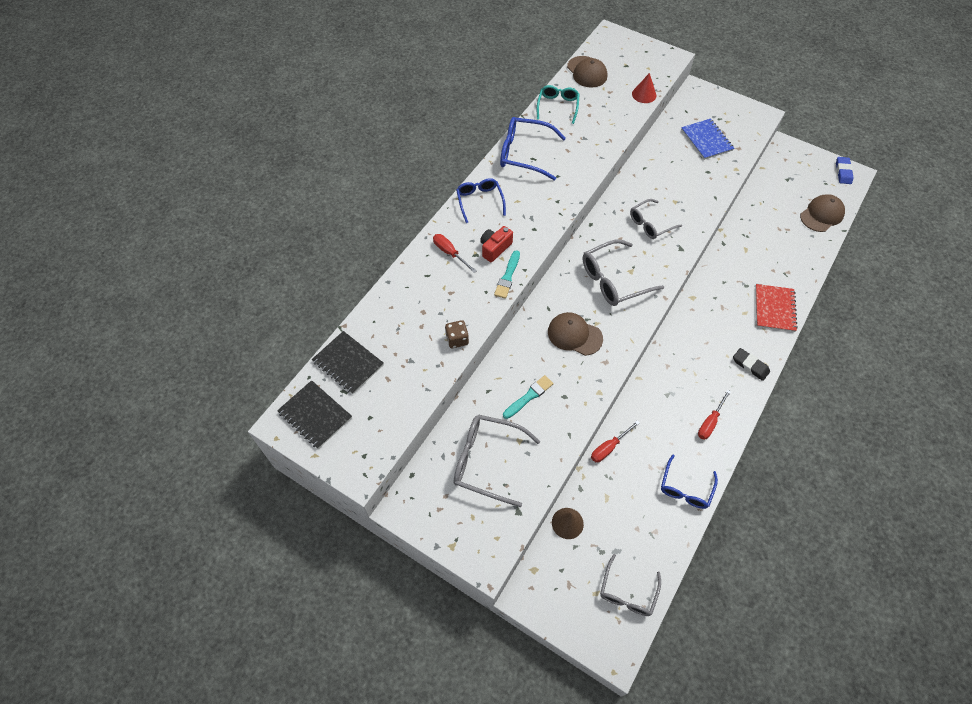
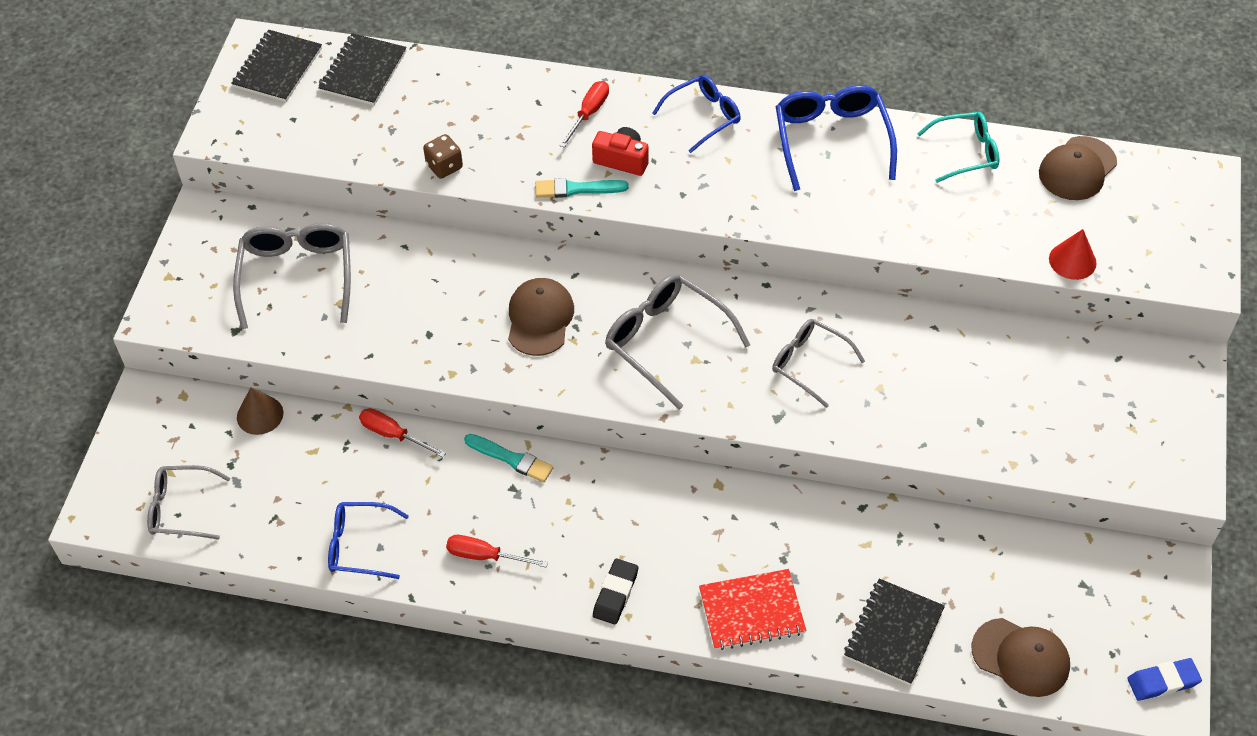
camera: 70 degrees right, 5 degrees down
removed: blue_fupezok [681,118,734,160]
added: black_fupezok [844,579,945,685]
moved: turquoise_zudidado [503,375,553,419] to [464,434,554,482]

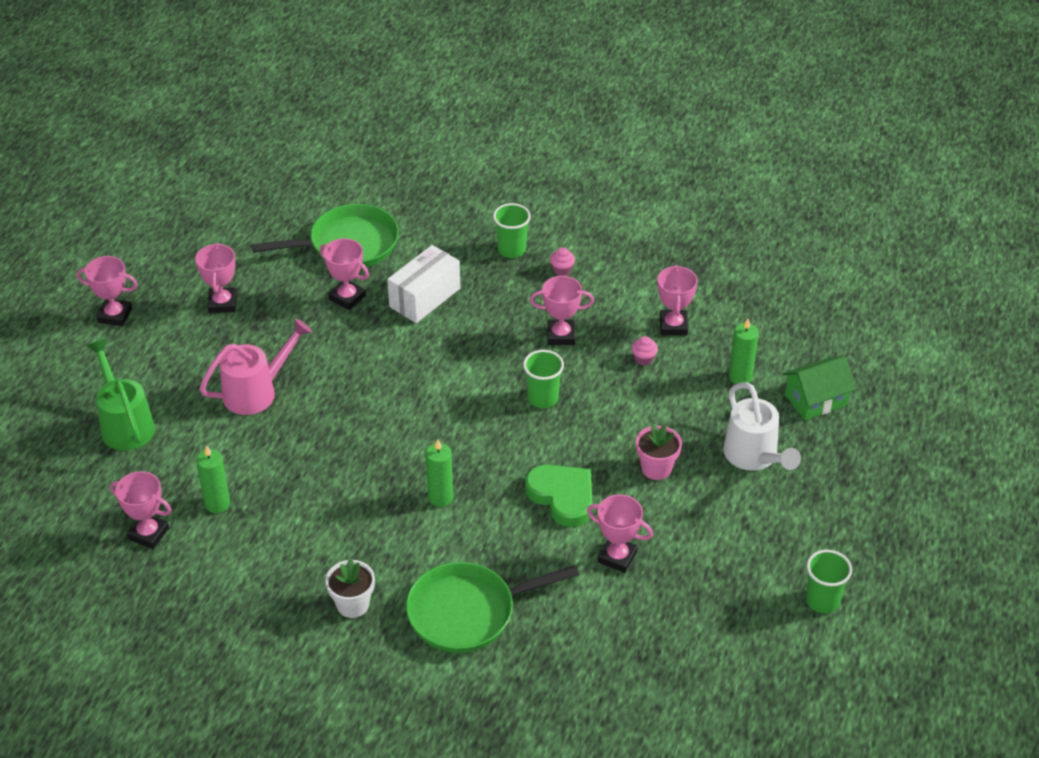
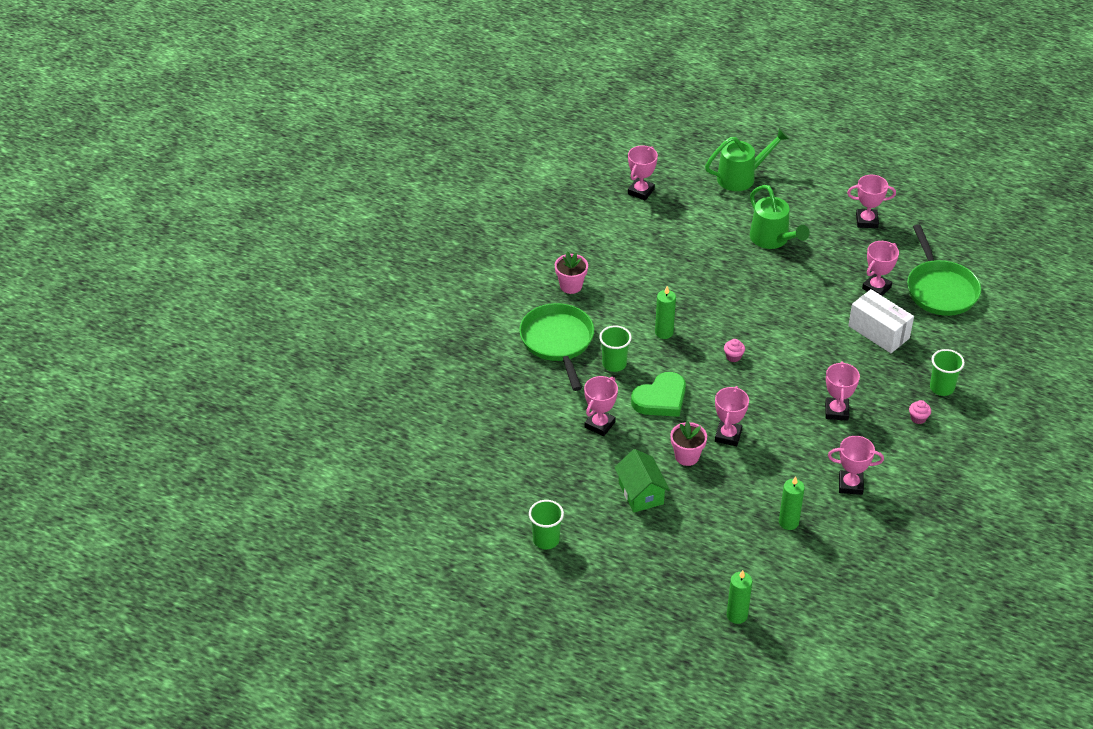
camera: 95 degrees right, 0 degrees up
removed: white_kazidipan [723,382,801,471]
moved: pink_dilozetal [77,256,138,326] to [715,386,749,446]; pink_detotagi [631,336,658,366] to [724,339,745,362]; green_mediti [523,350,564,408] to [599,326,632,372]; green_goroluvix [783,356,856,420] to [614,449,670,512]; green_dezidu [196,445,230,513] to [727,570,753,624]
recoloured: pink_kazidipan [200,319,312,415] to green_kazidipan [750,185,810,249]; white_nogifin [325,558,375,618] to pink_nogifin [555,252,588,294]

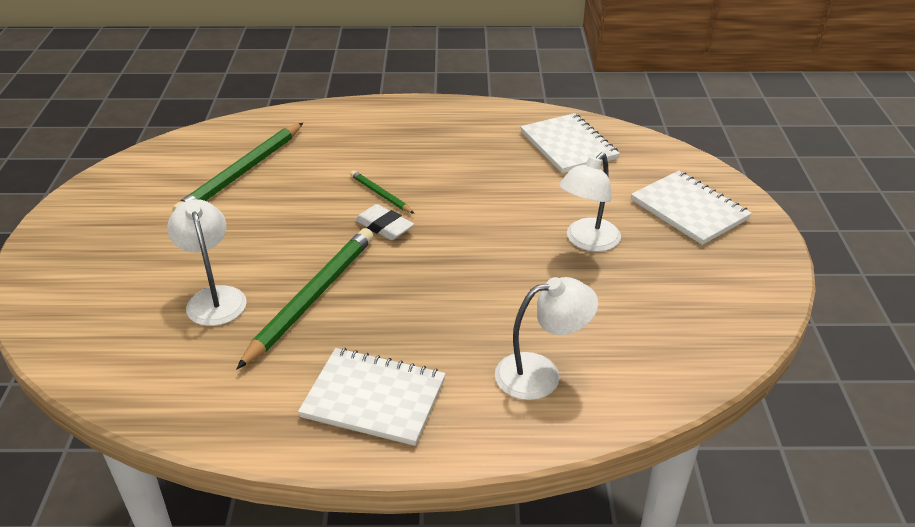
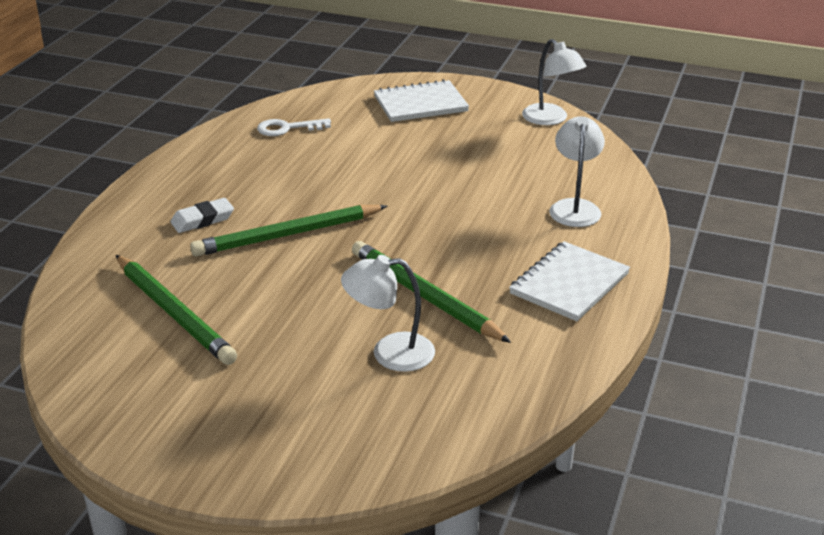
camera: 70 degrees left, 5 degrees down
moved: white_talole [559,153,621,252] to [522,39,587,125]; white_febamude [355,204,414,240] to [170,198,234,233]
replaced: white_fupezok [520,113,620,173] to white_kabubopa [257,118,331,136]
resized: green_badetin [350,170,415,214] = [190,205,387,257] x2.01

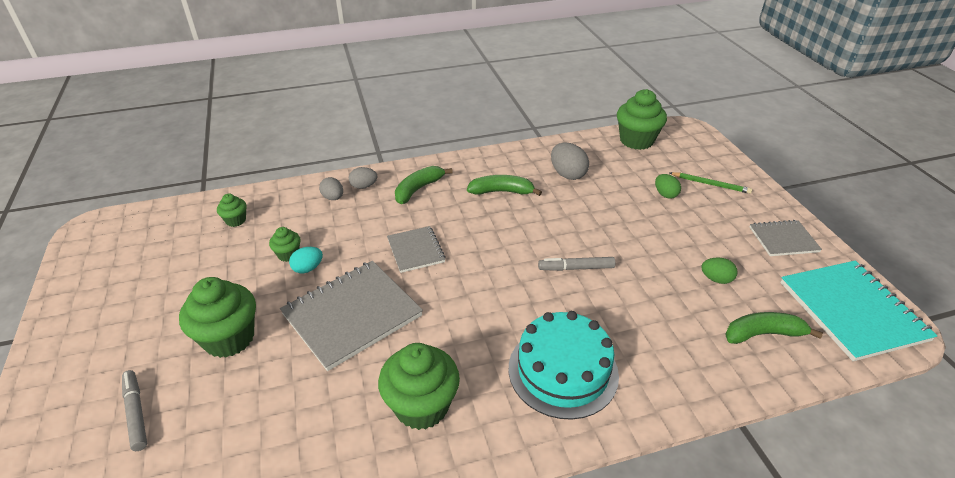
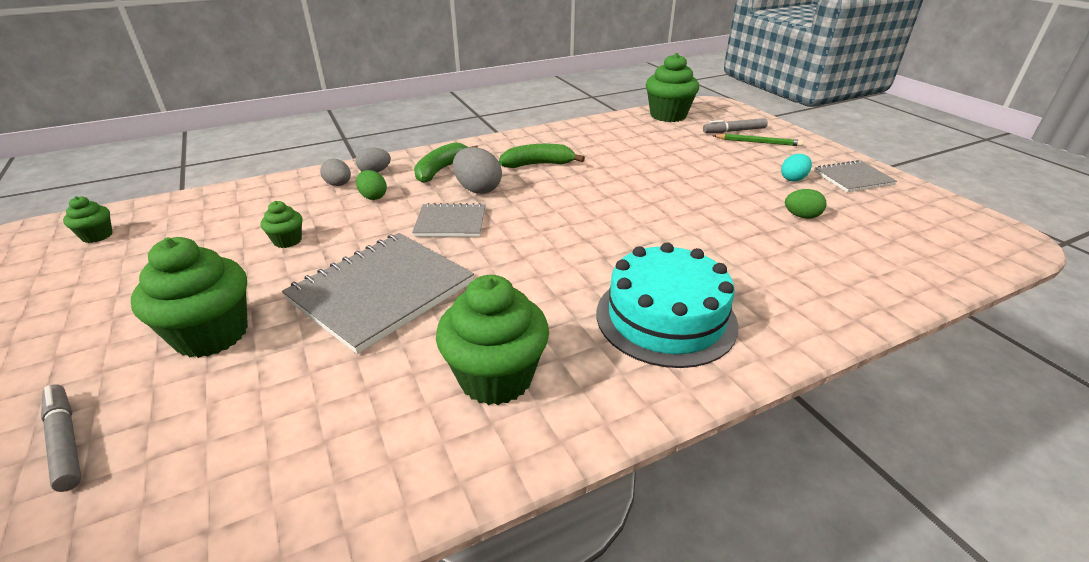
camera: 10 degrees left, 5 degrees down
removed: turquoise_fupezok [780,260,938,361]; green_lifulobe [725,312,823,344]
moved: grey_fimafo [551,143,589,180] to [453,147,502,194]; green_fimafo [655,174,681,199] to [356,170,387,200]; green_detotagi [217,194,247,227] to [63,196,113,243]; turquoise_fimafo [289,247,323,273] to [781,154,812,182]; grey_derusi [538,257,615,271] to [703,118,768,133]
turned: grey_fupezok [387,226,446,273] = [412,203,486,237] 60 degrees counterclockwise

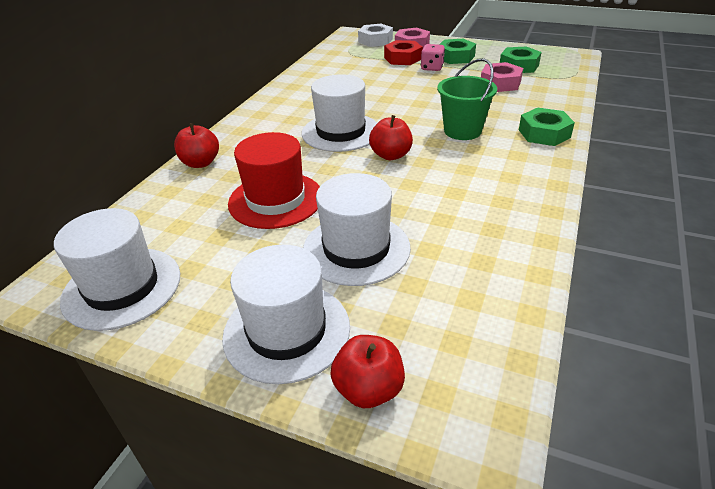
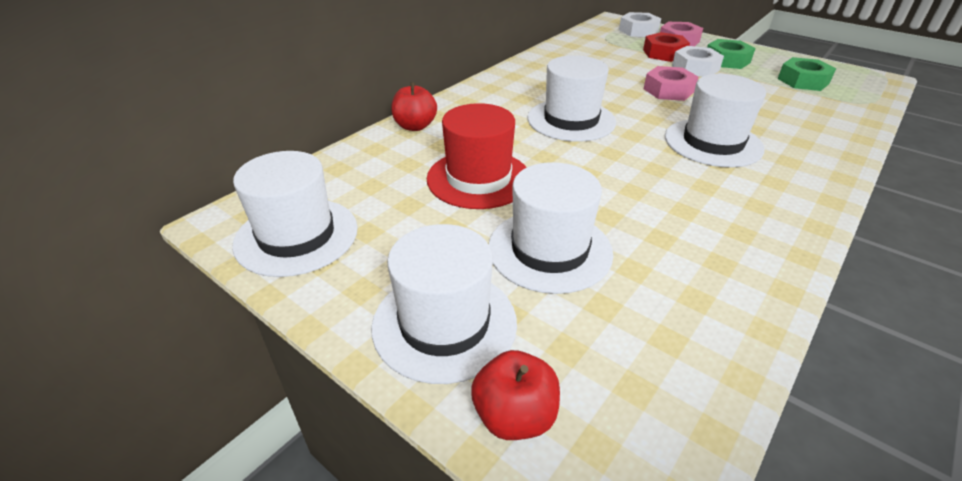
camera: 15 degrees right, 0 degrees up
removed: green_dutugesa [519,108,575,146]; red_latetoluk [369,115,413,160]
moved: pink_dutugesa [481,62,523,92] to [644,66,698,101]
replaced: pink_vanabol [421,44,445,71] to white_dutugesa [672,46,724,77]; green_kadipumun [437,58,497,140] to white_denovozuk [665,74,766,167]

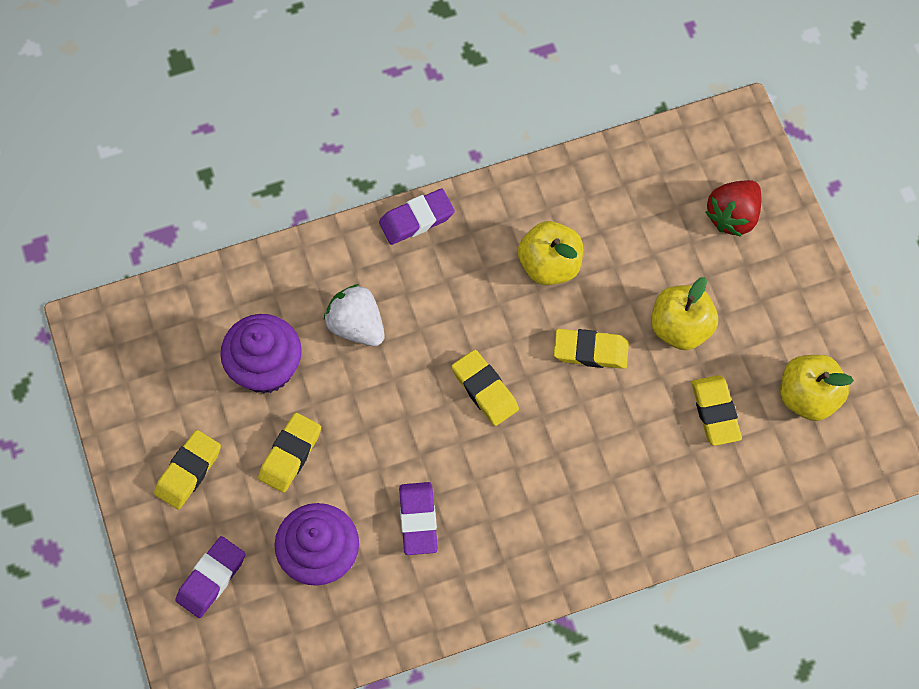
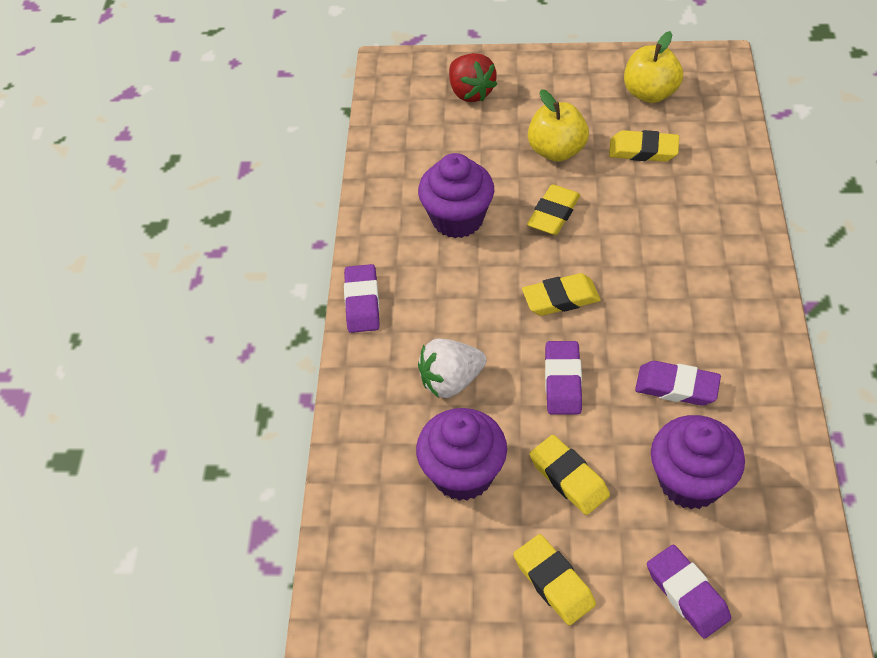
camera: 65 degrees left, 15 degrees down
added: purple_febamude [545,341,582,415]
replaced: yellow_latetoluk [518,221,583,285] to purple_detotagi [418,153,494,238]

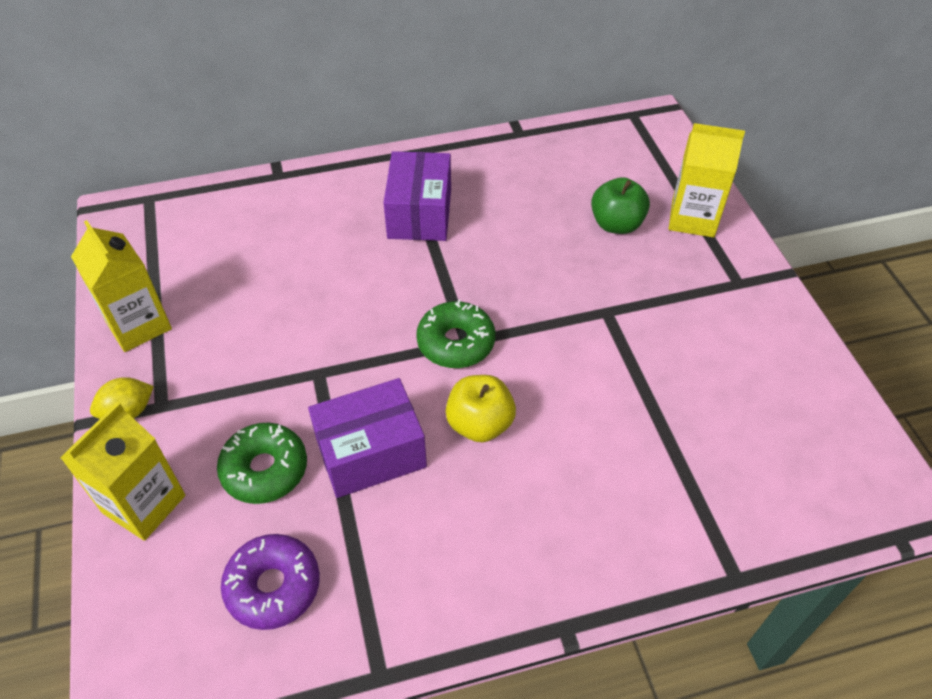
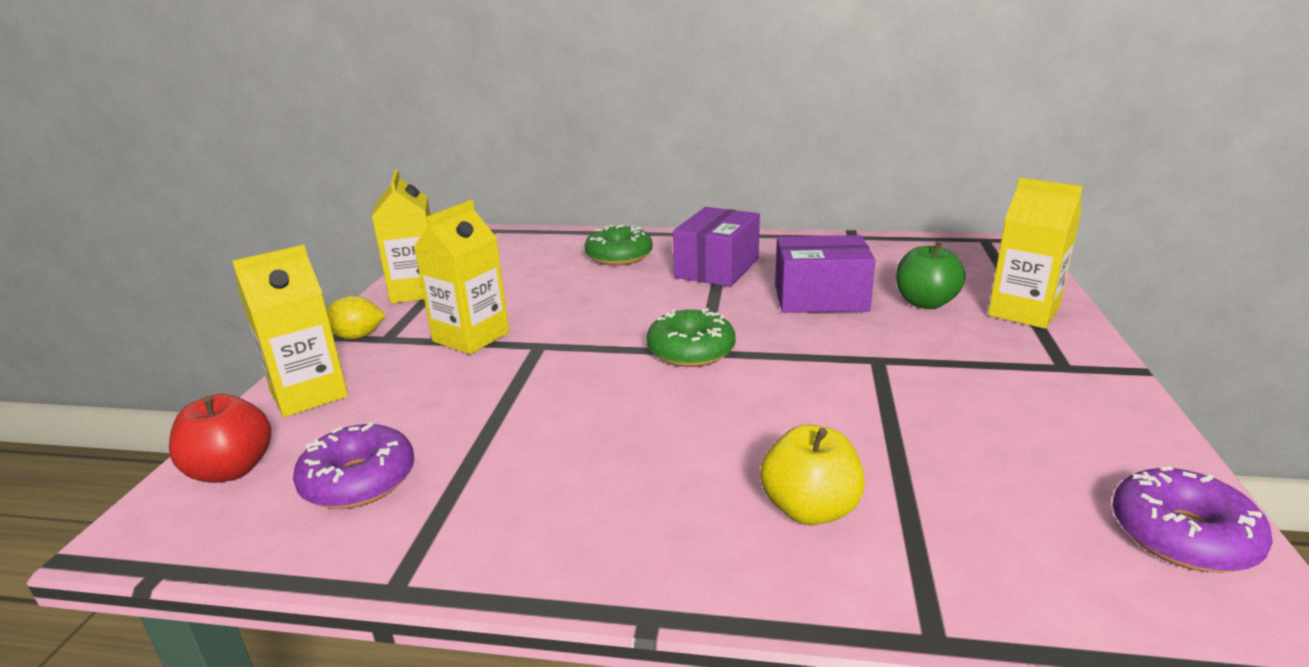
camera: 25 degrees right, 25 degrees down
added: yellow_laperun [414,200,509,354]; red_latetoluk [169,394,271,483]; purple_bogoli [1112,466,1273,572]
moved: yellow_latetoluk [446,375,516,443] to [760,425,865,526]; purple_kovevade [308,378,427,498] to [775,235,876,313]; green_bogoli [217,422,307,504] to [585,225,653,265]

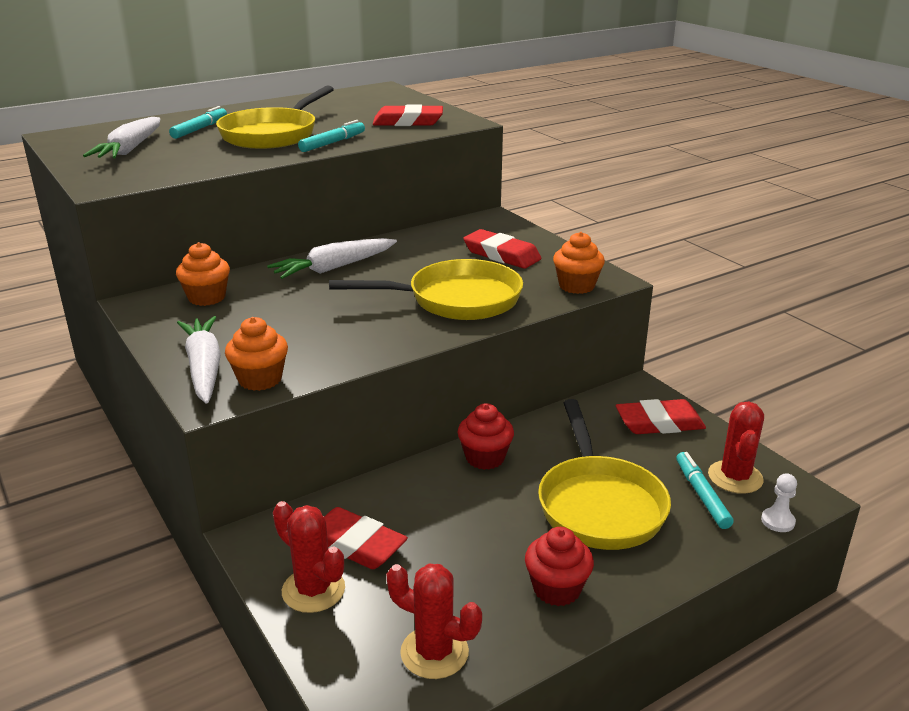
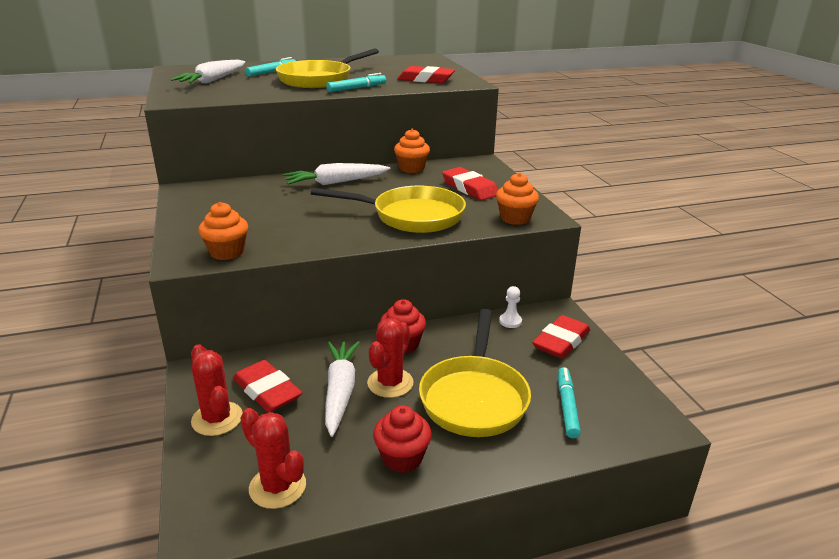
camera: 15 degrees right, 0 degrees up
moved: orange_detotagi [176,242,230,306] to [394,129,430,173]; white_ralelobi [177,316,221,404] to [325,341,360,437]; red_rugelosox [708,402,764,494] to [367,318,414,398]; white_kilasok [761,473,797,532] to [499,286,522,328]
turned: red_febamude [616,399,706,434] = [532,315,590,359] 60 degrees counterclockwise

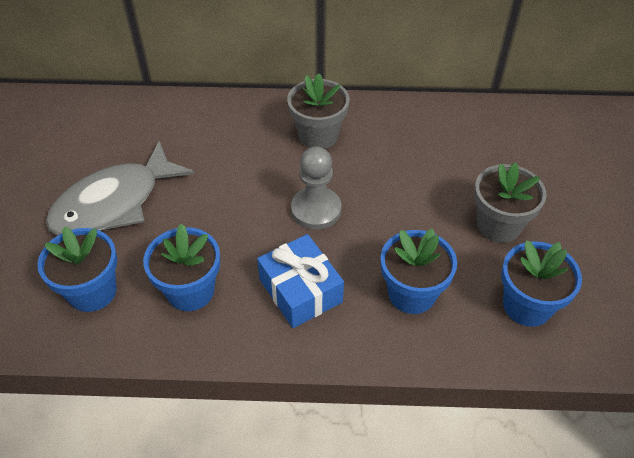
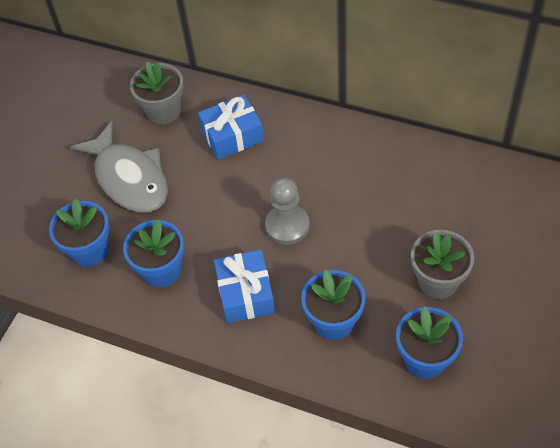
camera: 25 degrees right, 5 degrees up
added: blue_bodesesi [198,95,264,160]
moved: grey_nogifin [287,73,349,149] to [130,62,184,125]
turned: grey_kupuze [46,141,195,235] = [70,121,168,212] 105 degrees counterclockwise

